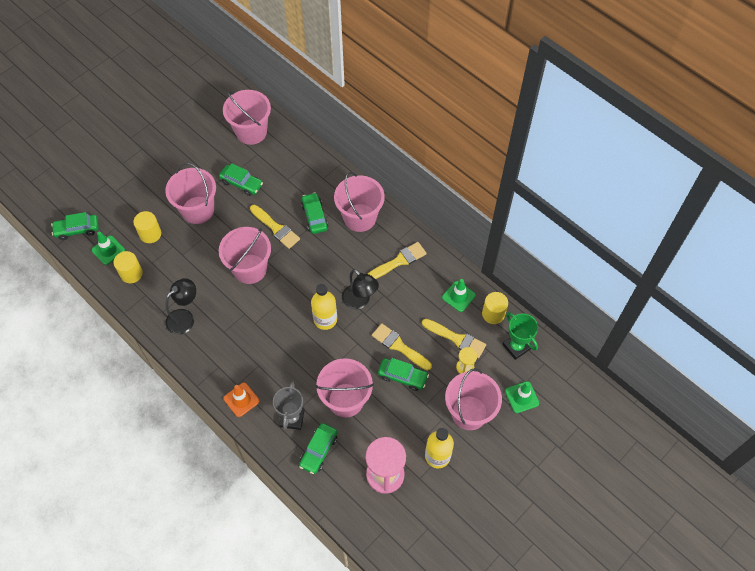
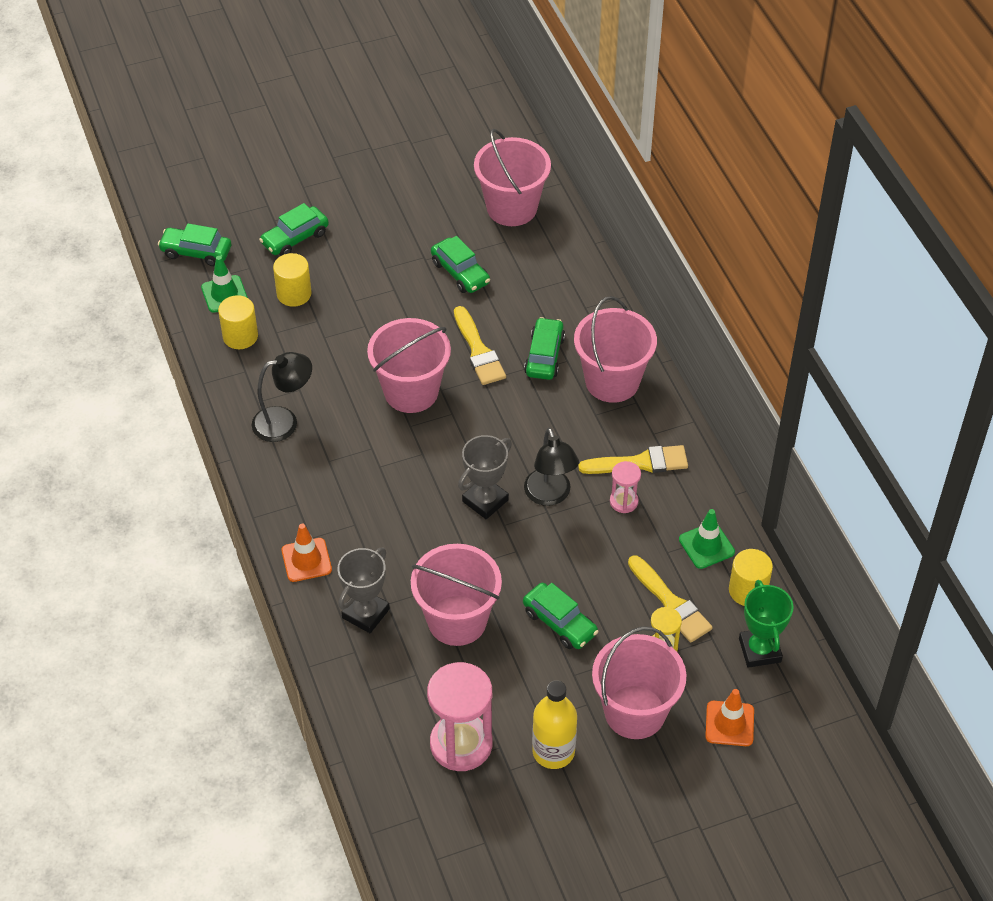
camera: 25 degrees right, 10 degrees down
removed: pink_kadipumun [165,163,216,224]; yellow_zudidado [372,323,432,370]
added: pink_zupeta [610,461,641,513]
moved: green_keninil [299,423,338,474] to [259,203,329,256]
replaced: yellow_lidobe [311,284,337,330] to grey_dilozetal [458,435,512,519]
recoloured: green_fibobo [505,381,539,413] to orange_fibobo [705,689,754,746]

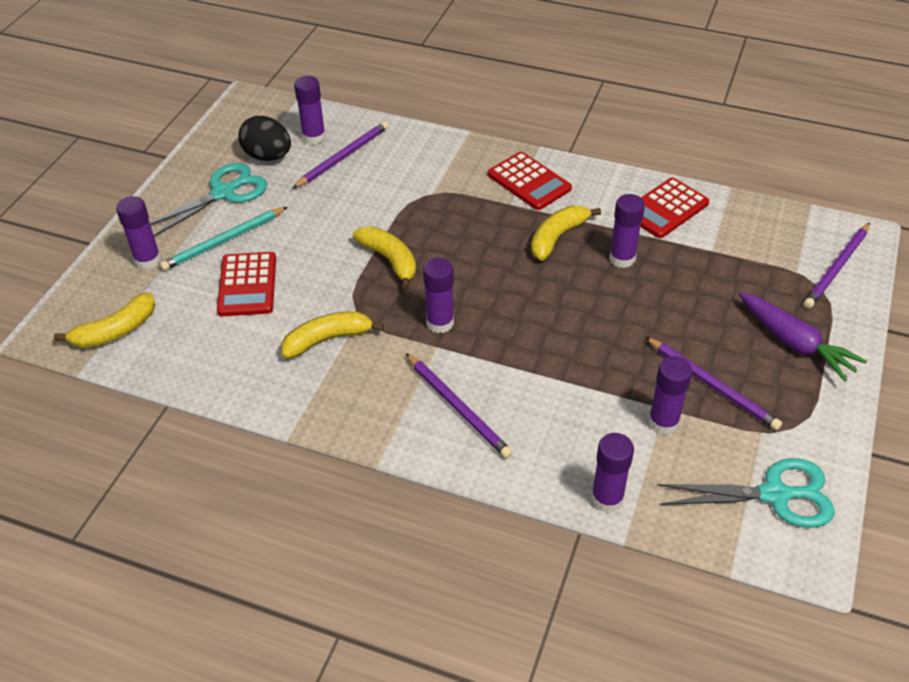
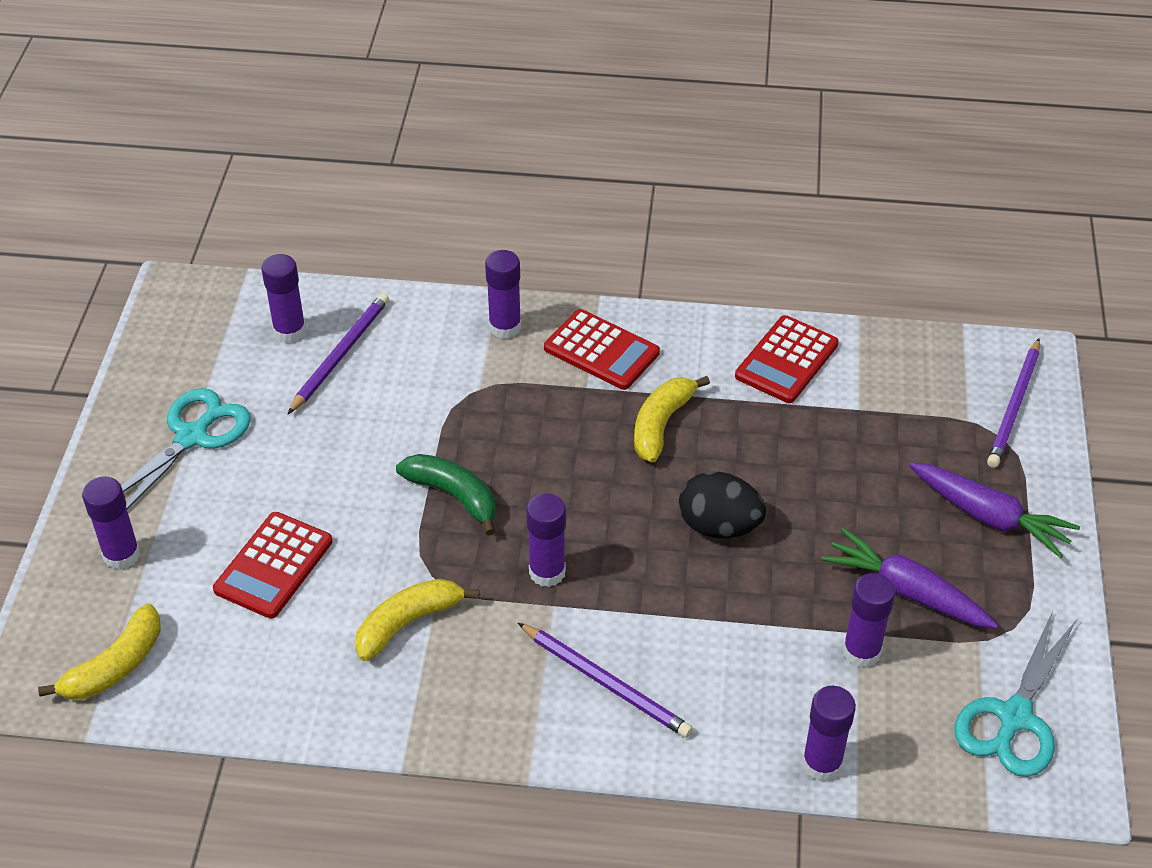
camera: 15 degrees left, 0 degrees up
removed: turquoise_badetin [160,207,288,271]
moved: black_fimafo [238,116,291,161] to [679,471,766,538]; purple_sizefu [609,194,645,268] to [485,250,521,339]
replaced: purple_badetin [645,337,782,430] to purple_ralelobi [821,528,998,629]
recoloured: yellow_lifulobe [353,226,416,290] to green_lifulobe [396,454,496,536]
turned: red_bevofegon [217,252,276,316] = [213,512,333,619] 45 degrees clockwise; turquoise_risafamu [657,458,835,528] = [955,611,1078,777] 135 degrees clockwise

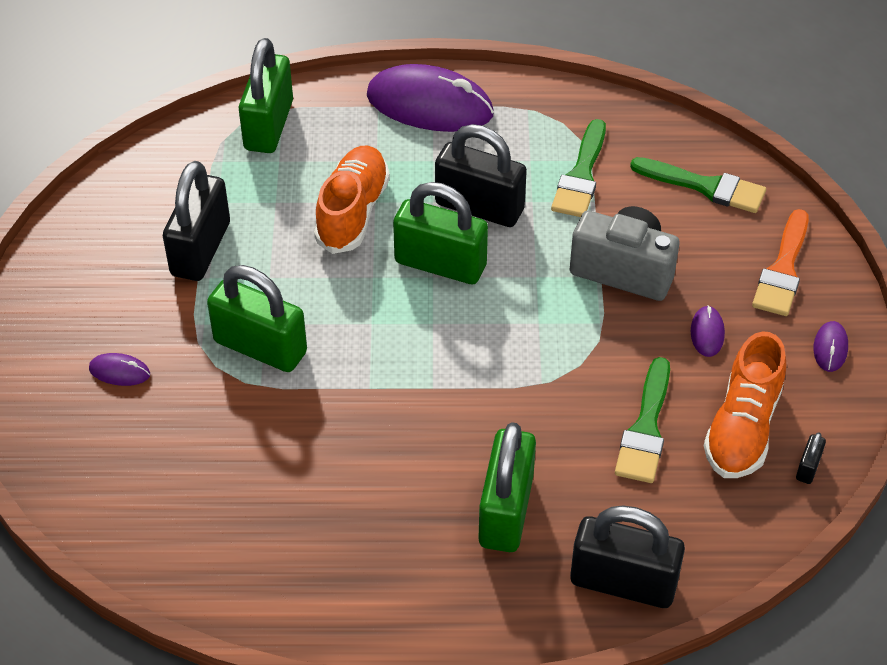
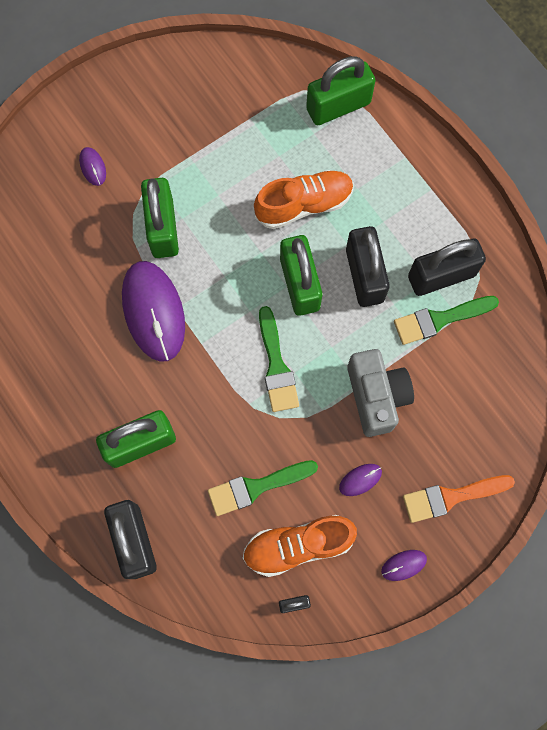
camera: 55 degrees right, 25 degrees up
moved: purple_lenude [367,64,494,132] to [122,261,185,362]; green_zudidado [630,157,766,213] to [259,306,299,412]; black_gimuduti [163,161,230,281] to [408,238,486,296]

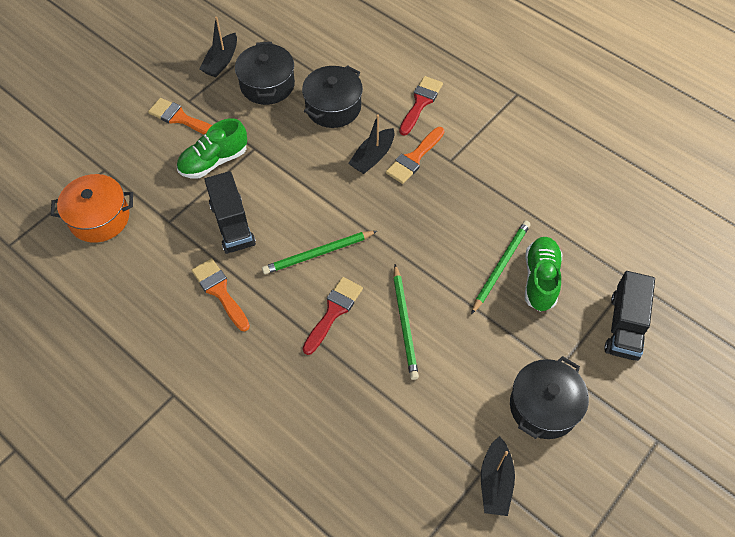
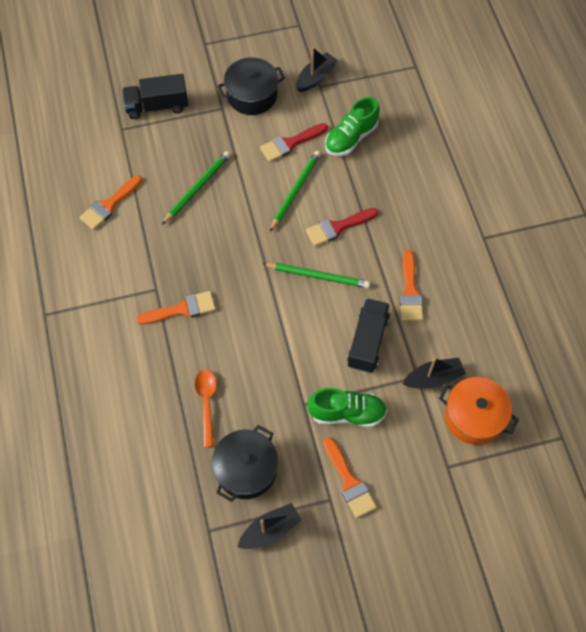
camera: 145 degrees left, 5 degrees up
added: orange_zudidado [80,175,142,230]
moved: red_zudidado [399,76,443,136] to [260,123,328,162]; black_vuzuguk [348,114,394,174] to [403,357,466,388]; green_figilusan [525,237,562,312] to [325,97,380,156]
replaced: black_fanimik [302,65,363,128] to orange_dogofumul [195,370,217,447]
turned: green_badetin [471,220,531,314] = [162,151,230,225] 150 degrees clockwise; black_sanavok [604,271,655,361] = [122,74,188,119] 150 degrees counterclockwise

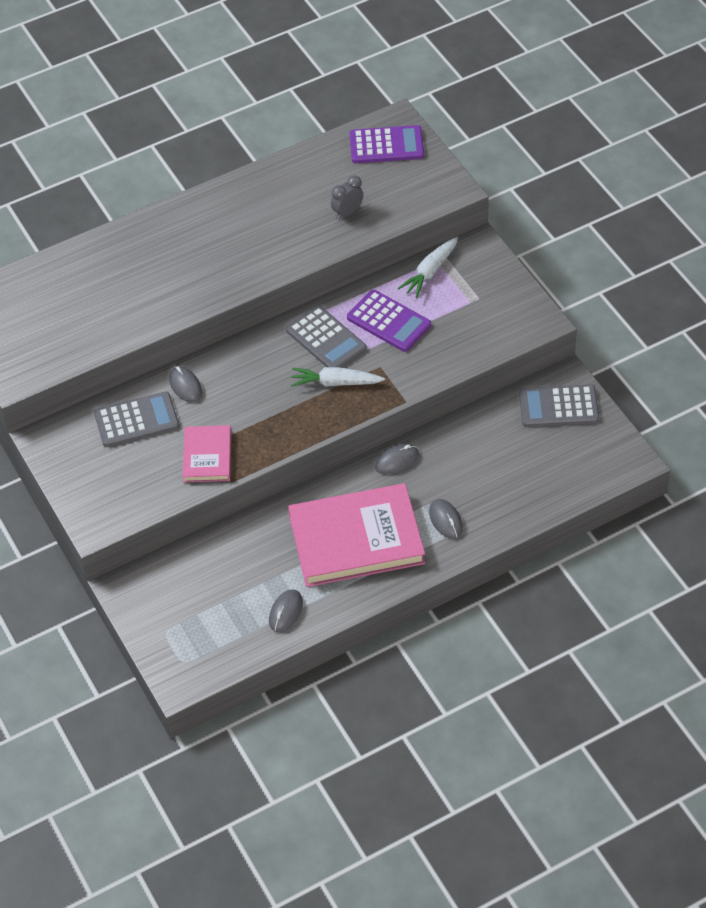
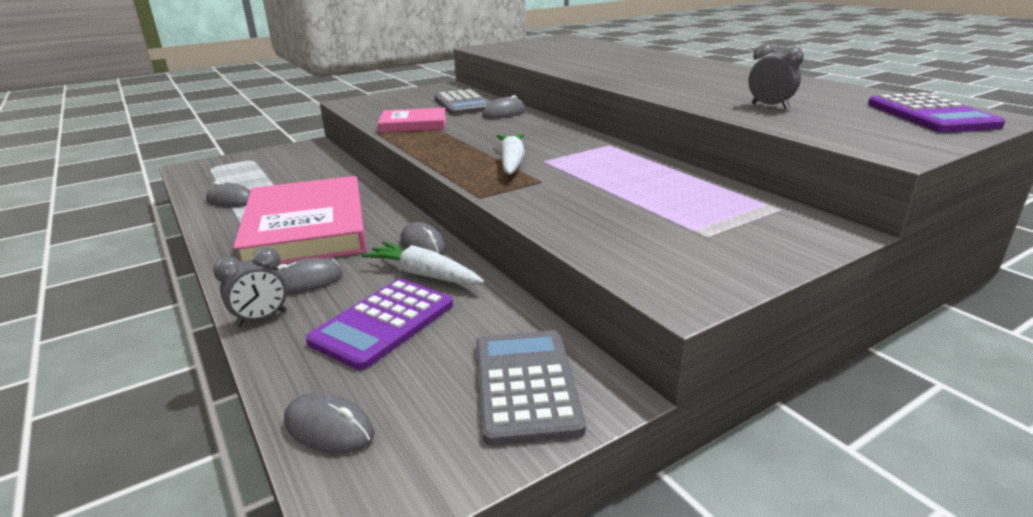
camera: 85 degrees right, 25 degrees down
removed: grey_bevofegon [286,305,367,368]
added: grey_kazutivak [214,247,288,326]; grey_lenude [284,392,374,454]
moved: white_ralelobi [398,237,458,298] to [361,241,484,285]; purple_bevofegon [347,290,431,352] to [306,279,453,370]

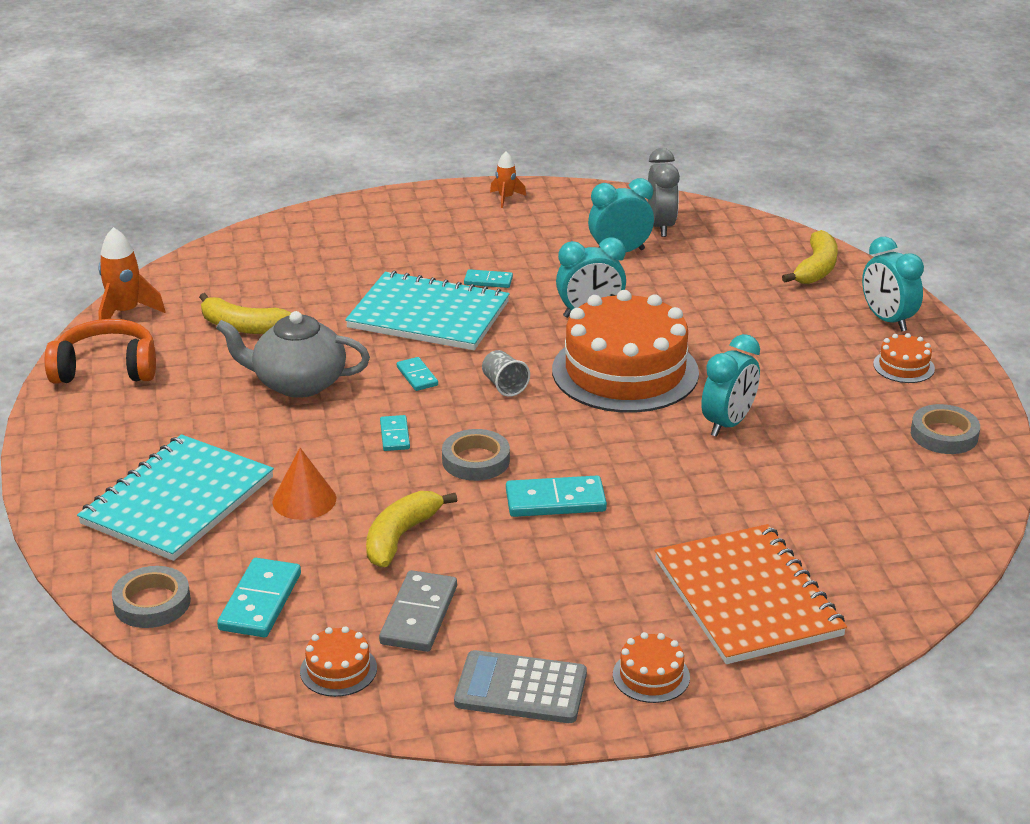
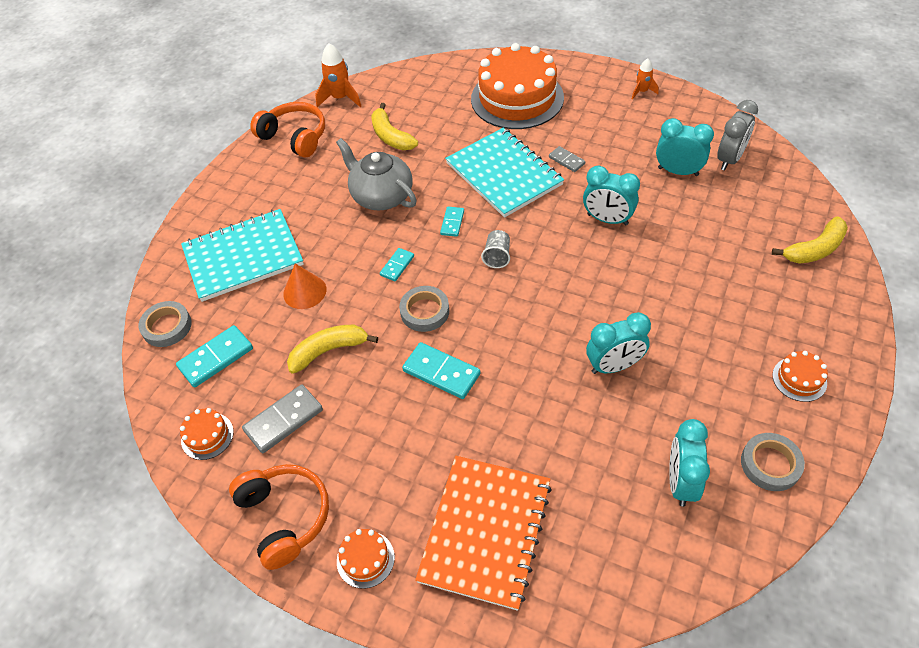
camera: 40 degrees right, 20 degrees up
moved: turquoise_kazutivak [862,237,924,332] to [669,419,710,507]; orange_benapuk [552,290,699,413] to [471,43,564,129]
replaced: grey_bevofegon [454,650,587,723] to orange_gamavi [229,464,329,570]
recoloured: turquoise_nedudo [464,269,513,288] to grey_nedudo [549,146,585,172]

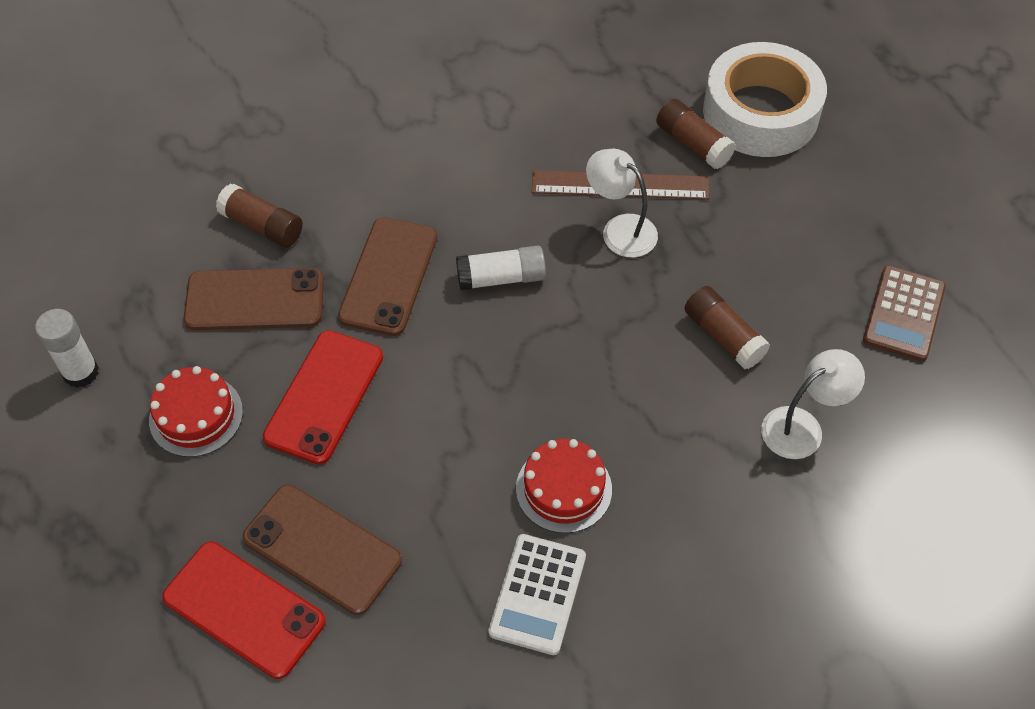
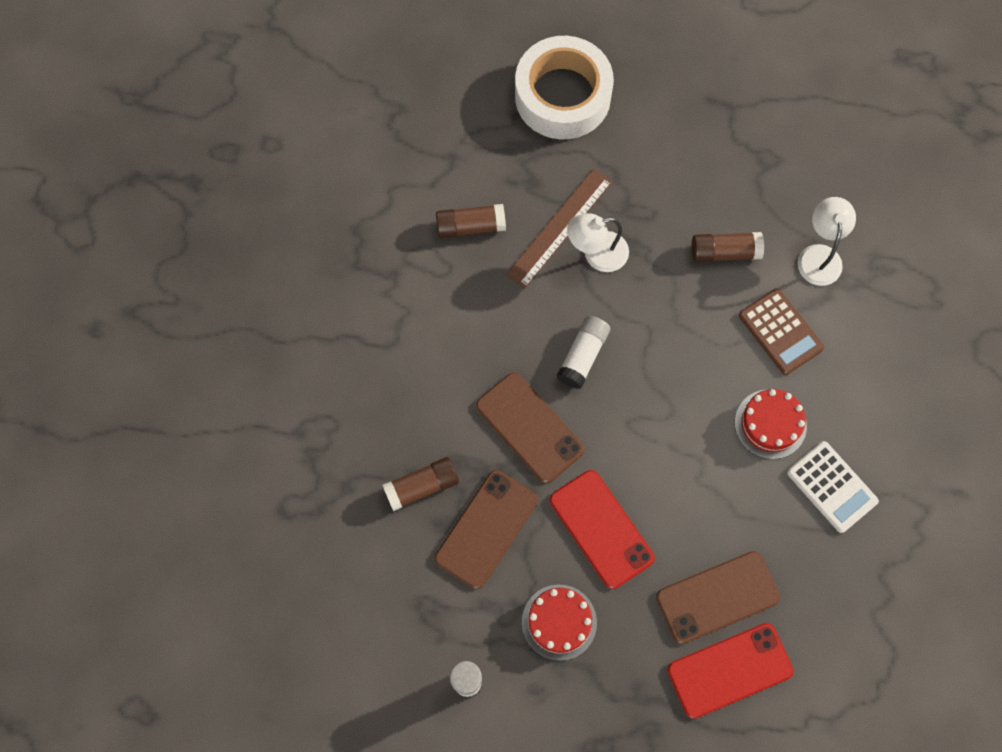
camera: 55 degrees left, 15 degrees up
moved: brown_sizefu [656,99,736,169] to [436,204,506,239]; brown_bevofegon [863,265,946,362] to [739,288,824,375]

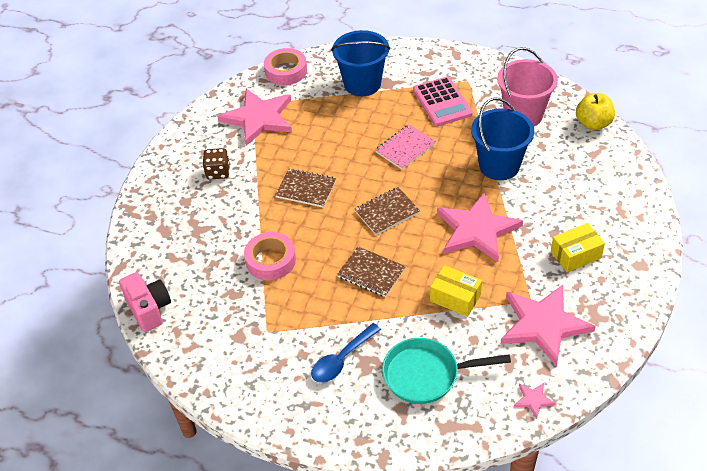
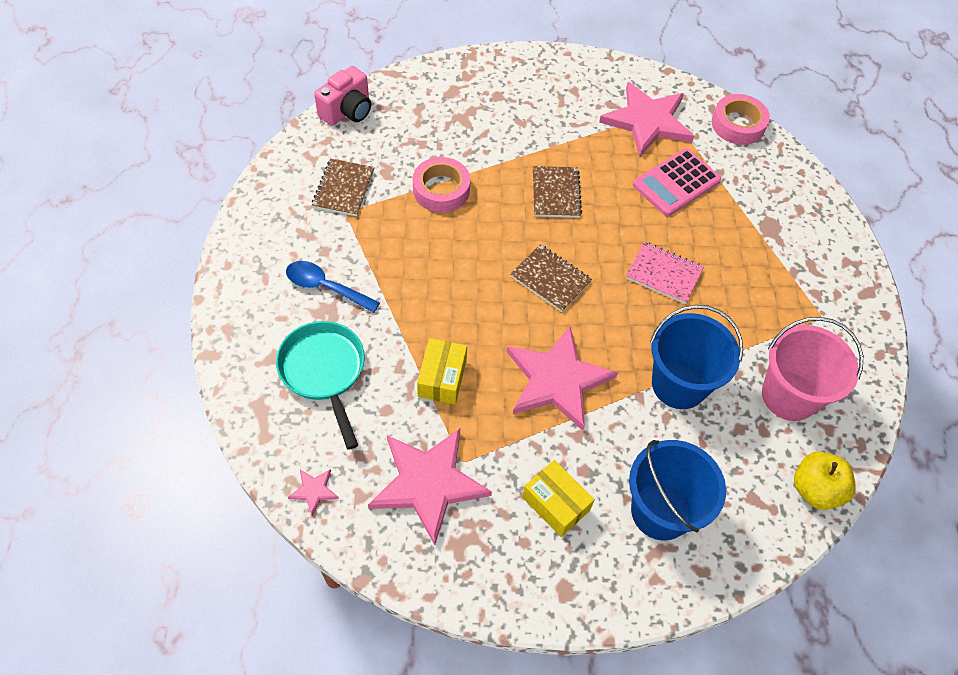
camera: 65 degrees right, 10 degrees up
removed: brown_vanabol [202,148,230,180]
moved: blue_kadipumun [331,30,390,96] to [629,440,726,540]; pink_bevofegon [413,77,473,126] to [633,148,721,216]; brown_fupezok [337,247,406,297] to [312,159,374,216]

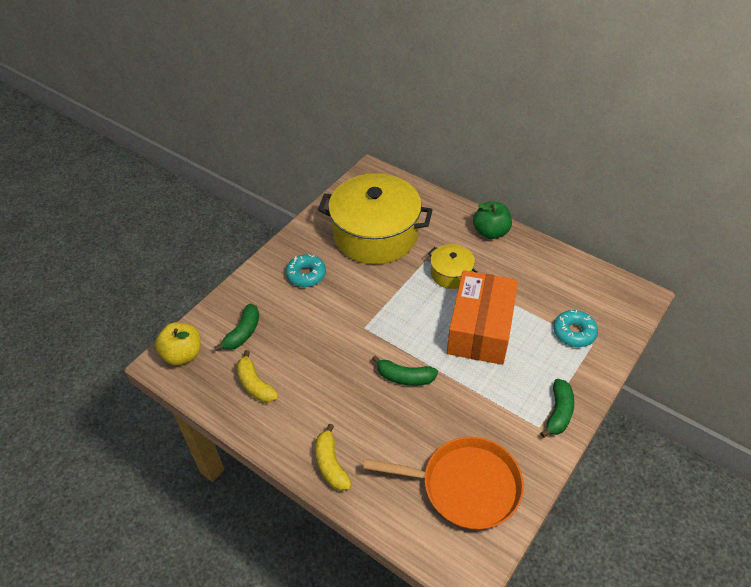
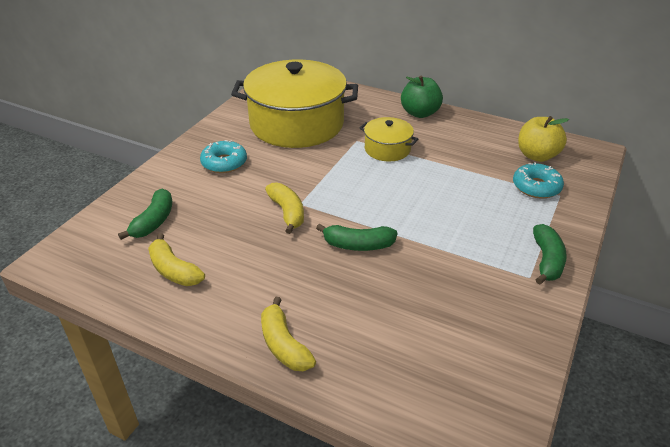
camera: 10 degrees left, 10 degrees down
removed: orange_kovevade [447,270,518,365]; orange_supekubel [363,437,524,530]
added: yellow_lifulobe [265,183,304,234]
moved: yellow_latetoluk [155,322,201,365] to [518,116,569,162]

